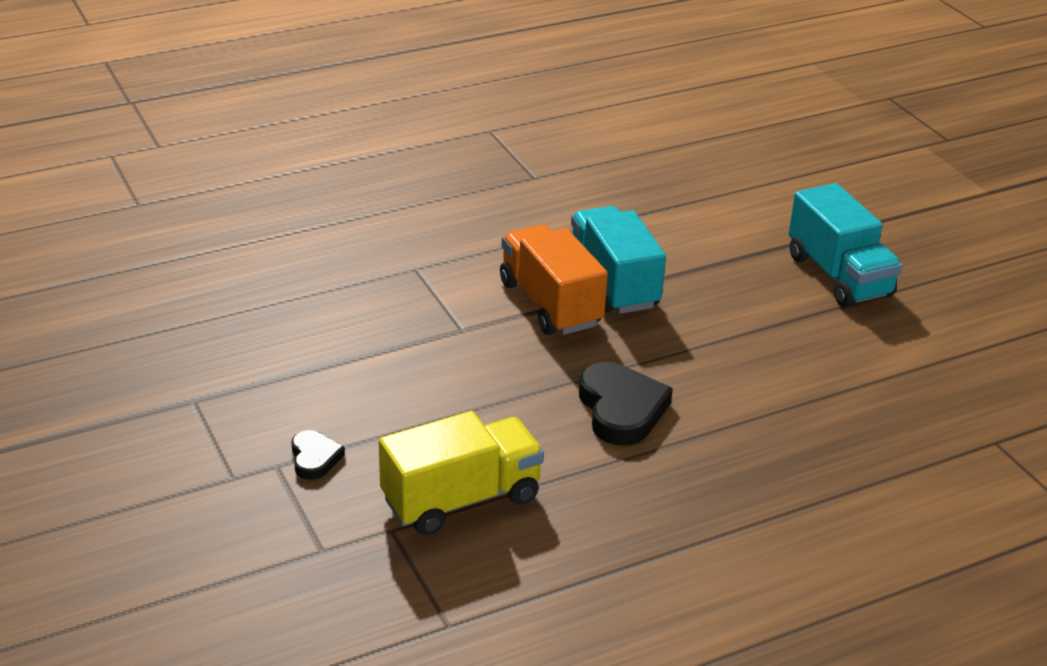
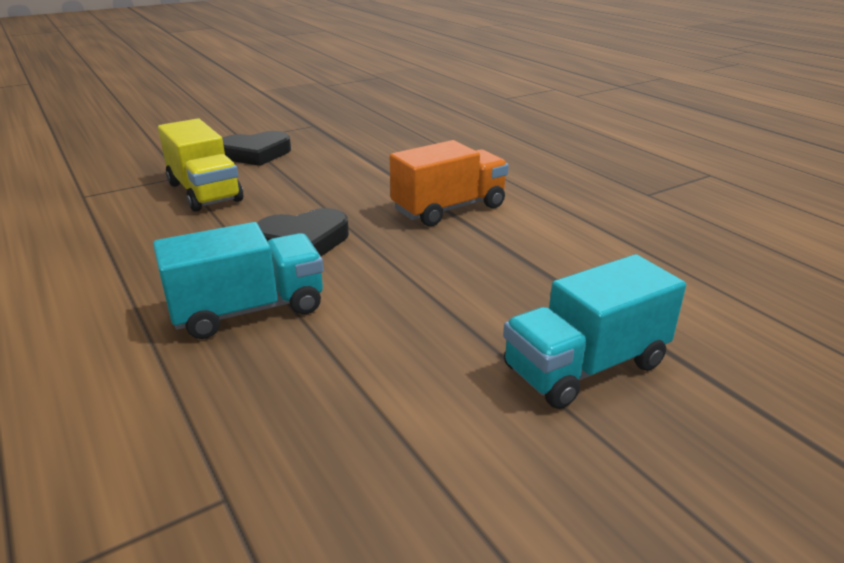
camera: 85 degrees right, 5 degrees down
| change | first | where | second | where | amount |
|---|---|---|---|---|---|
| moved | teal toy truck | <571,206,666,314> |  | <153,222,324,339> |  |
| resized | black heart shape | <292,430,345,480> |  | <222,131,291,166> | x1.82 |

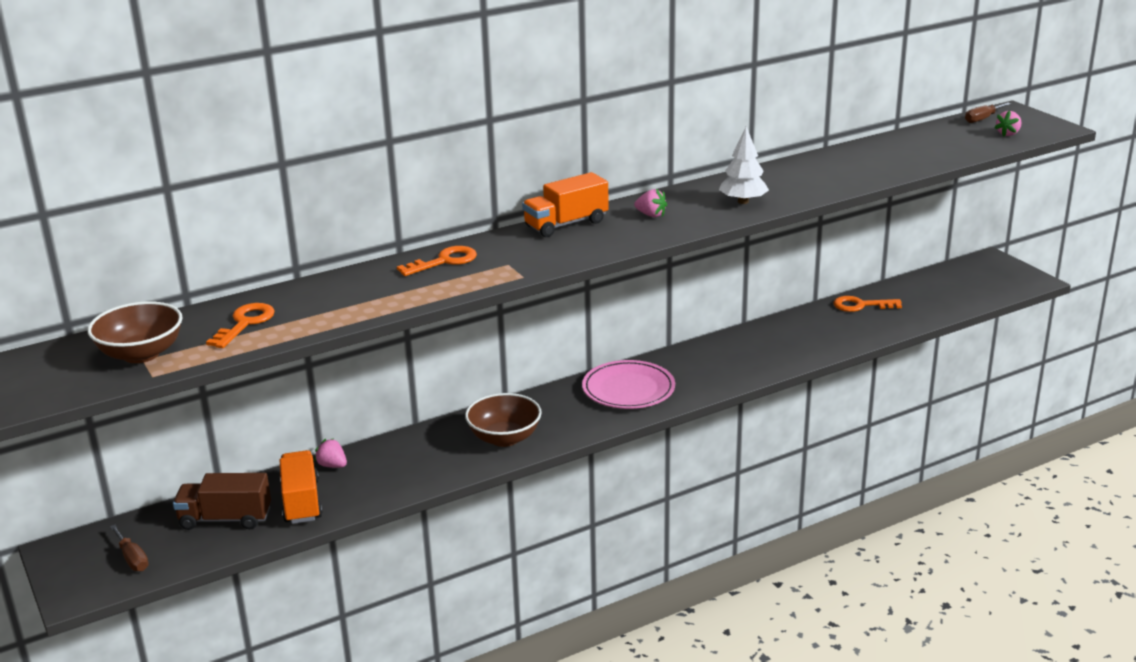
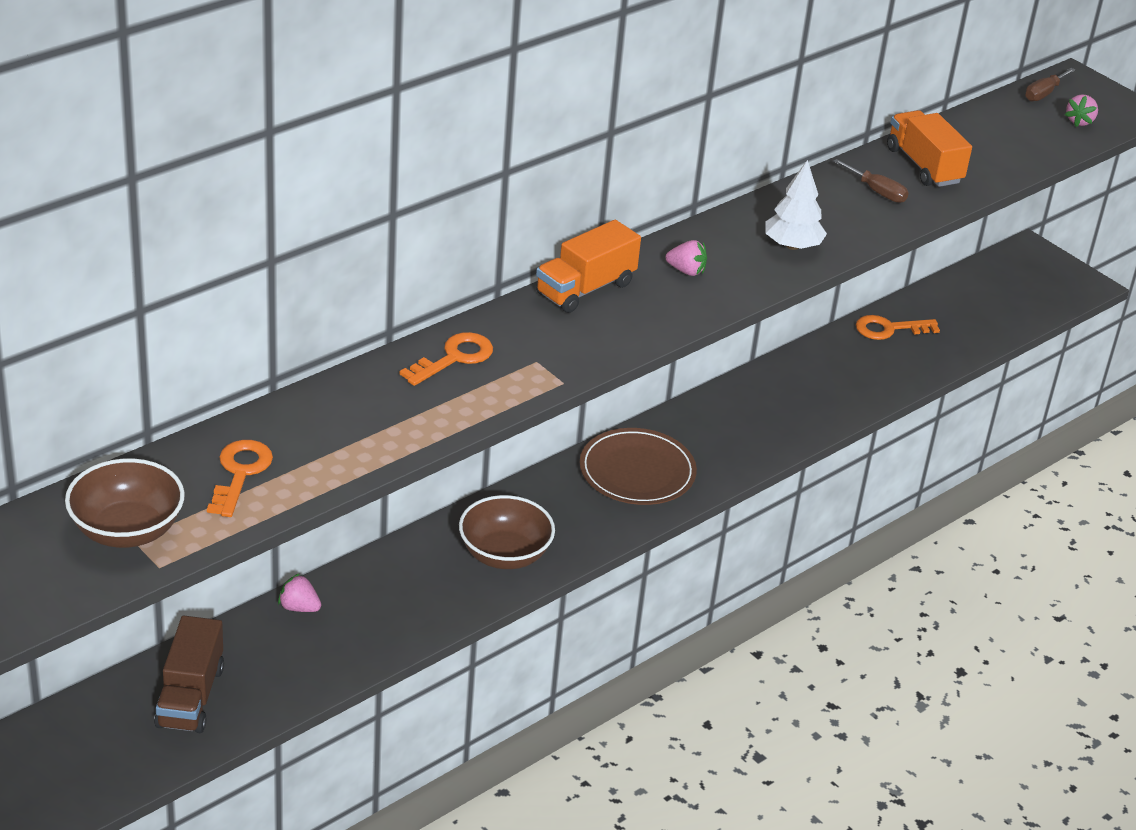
camera: 15 degrees left, 10 degrees up
| change | first | where | second | where | amount |
|---|---|---|---|---|---|
| moved | dark brown hand screwdriver | <110,525,149,571> |  | <833,159,909,203> |  |
| moved | orange-coloured toy truck | <279,450,323,524> |  | <887,110,972,187> |  |
| recoloured | rosy plate | <582,360,675,409> | dark brown plate | <580,428,697,505> |  |
| turned | dark brown toy truck | <173,473,271,530> |  | <154,616,224,733> | 75 degrees counterclockwise |

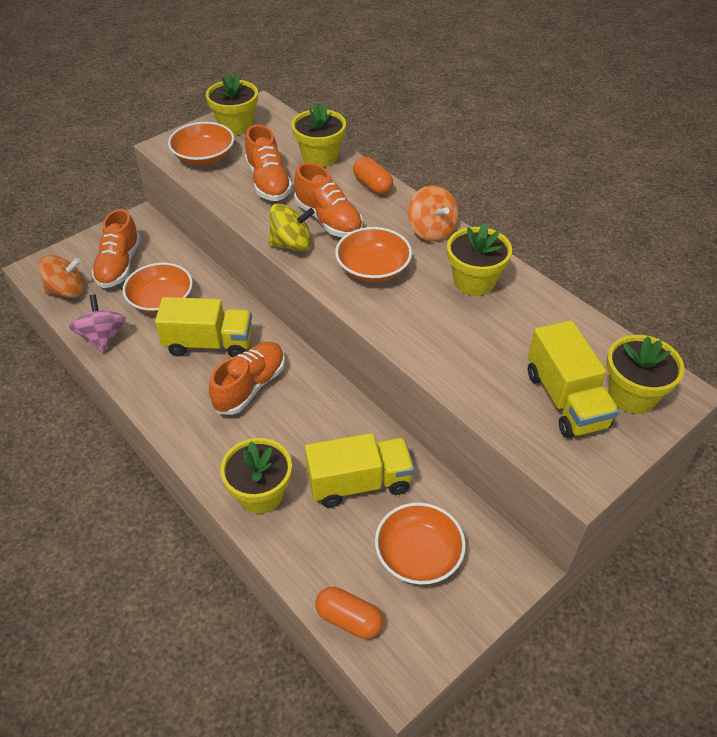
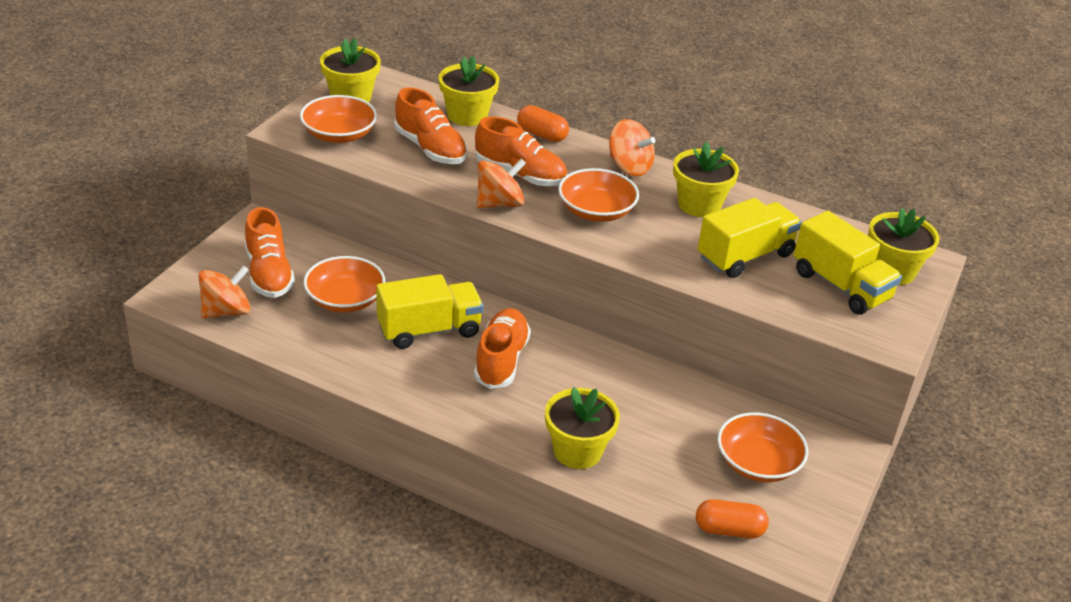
camera: 25 degrees left, 10 degrees down
| change | first | where | second | where | amount |
|---|---|---|---|---|---|
| removed | rosy toy top | <69,294,126,353> |  |  |  |
| moved | yellow toy truck | <305,433,414,508> |  | <698,198,802,278> |  |
| recoloured | yellow toy top | <269,203,315,252> | orange-coloured toy top | <477,159,526,208> |  |

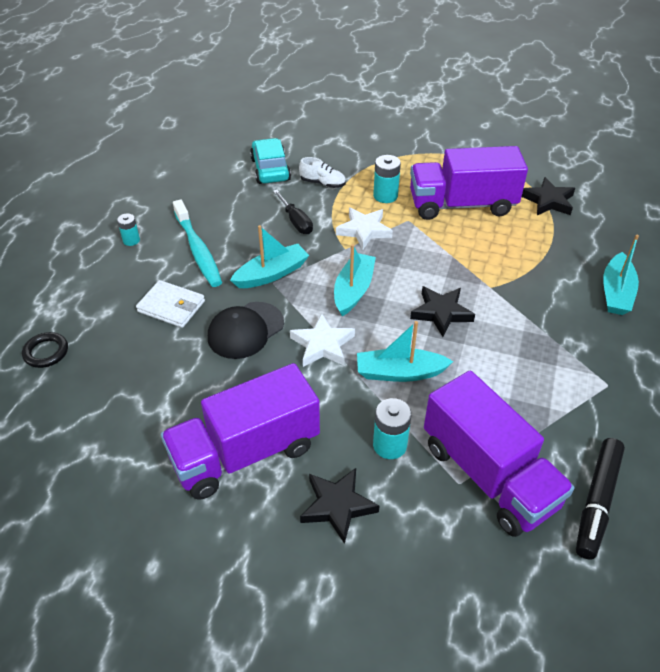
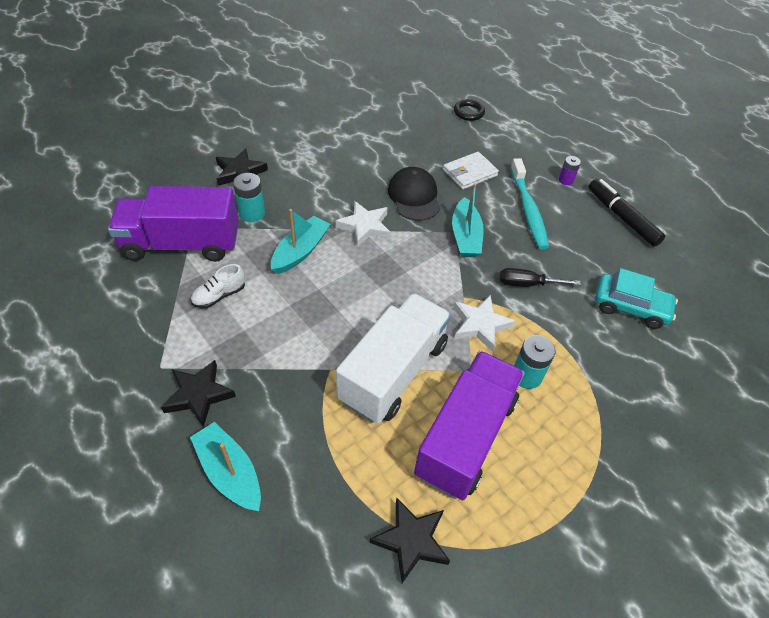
camera: 120 degrees right, 5 degrees up
| change | first | where | second | where | amount |
|---|---|---|---|---|---|
| removed | violet toy truck | <161,363,320,500> |  |  |  |
| removed | teal toy boat | <334,244,376,316> |  |  |  |
| added |  |  | white toy truck | <336,293,451,423> |  |
| moved | white shoe | <299,157,346,188> |  | <191,264,245,308> |  |
| moved | black five-pointed star | <410,286,475,337> |  | <161,360,236,427> |  |
| moved | black felt pen | <576,438,625,560> |  | <589,179,665,247> |  |
| recoloured | teal battery | <117,213,140,246> | violet battery | <559,156,581,185> |  |
| turned | teal toothbrush | <173,199,222,287> |  | <510,158,549,250> | 105 degrees counterclockwise |

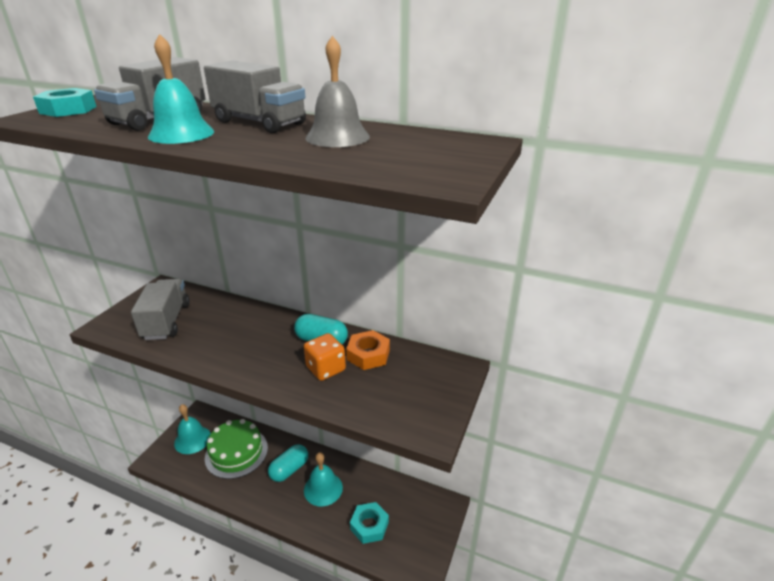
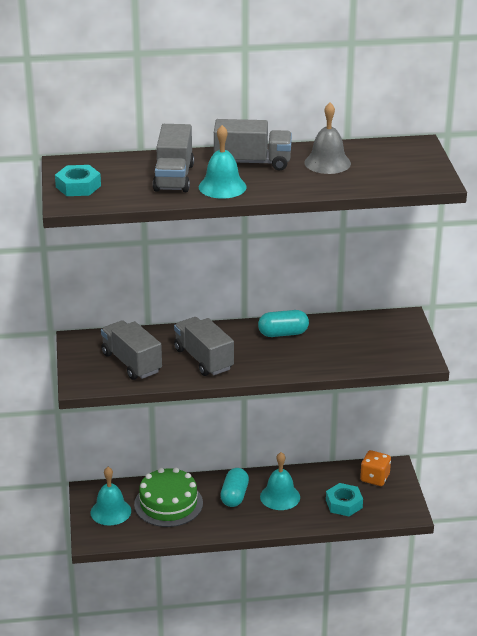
camera: 30 degrees left, 0 degrees up
| change | first | where | second | where | amount |
|---|---|---|---|---|---|
| removed | orange-coloured hex nut | <346,330,390,370> |  |  |  |
| added |  |  | grey toy truck | <174,317,234,376> |  |
| moved | orange-coloured game die | <304,333,346,381> |  | <360,450,391,486> |  |

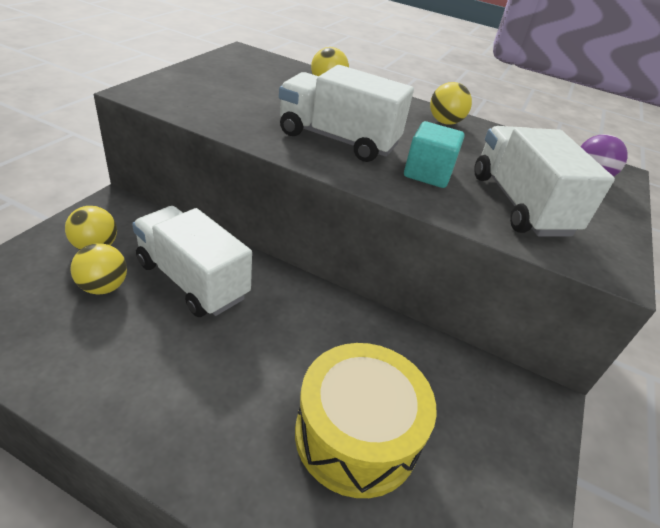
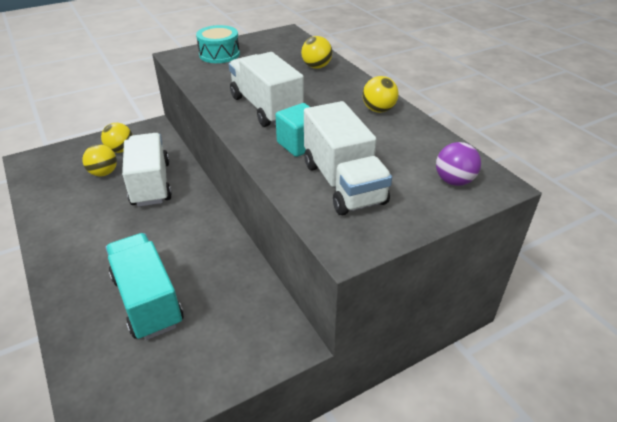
camera: 40 degrees right, 0 degrees up
| change | first | where | second | where | amount |
|---|---|---|---|---|---|
| added |  |  | teal toy drum | <196,25,240,63> |  |
| replaced | yellow toy drum | <295,343,436,498> | teal toy truck | <105,233,183,340> |  |
| turned | white toy truck | <474,126,615,237> |  | <304,101,392,215> | 135 degrees clockwise |

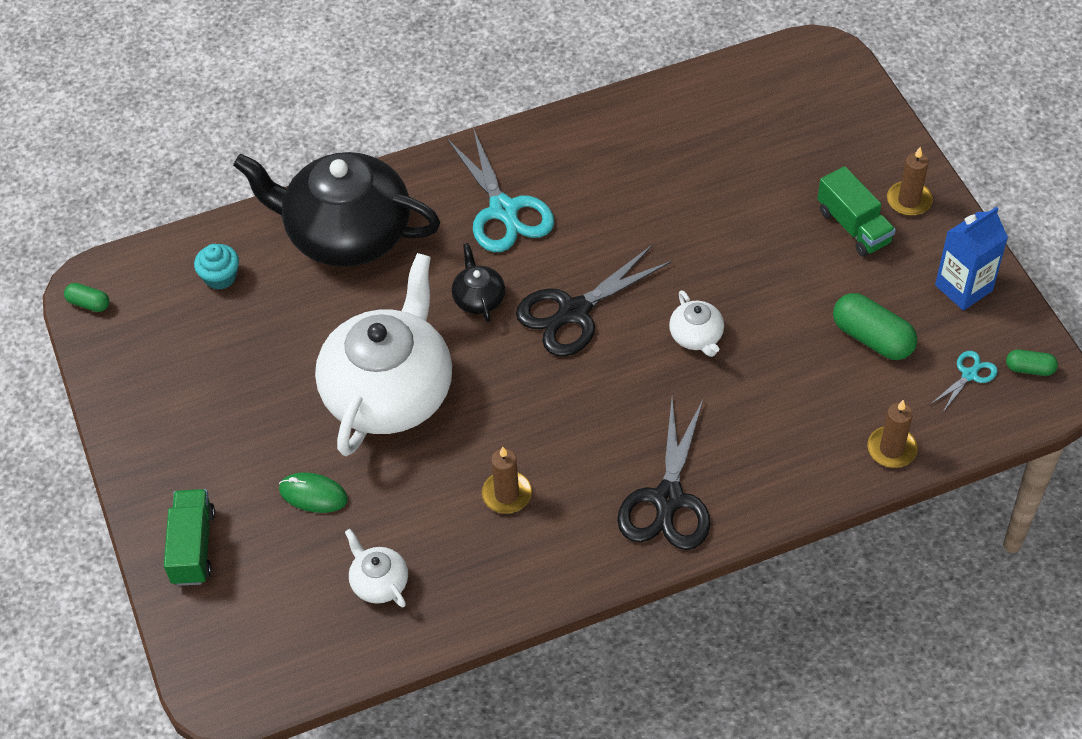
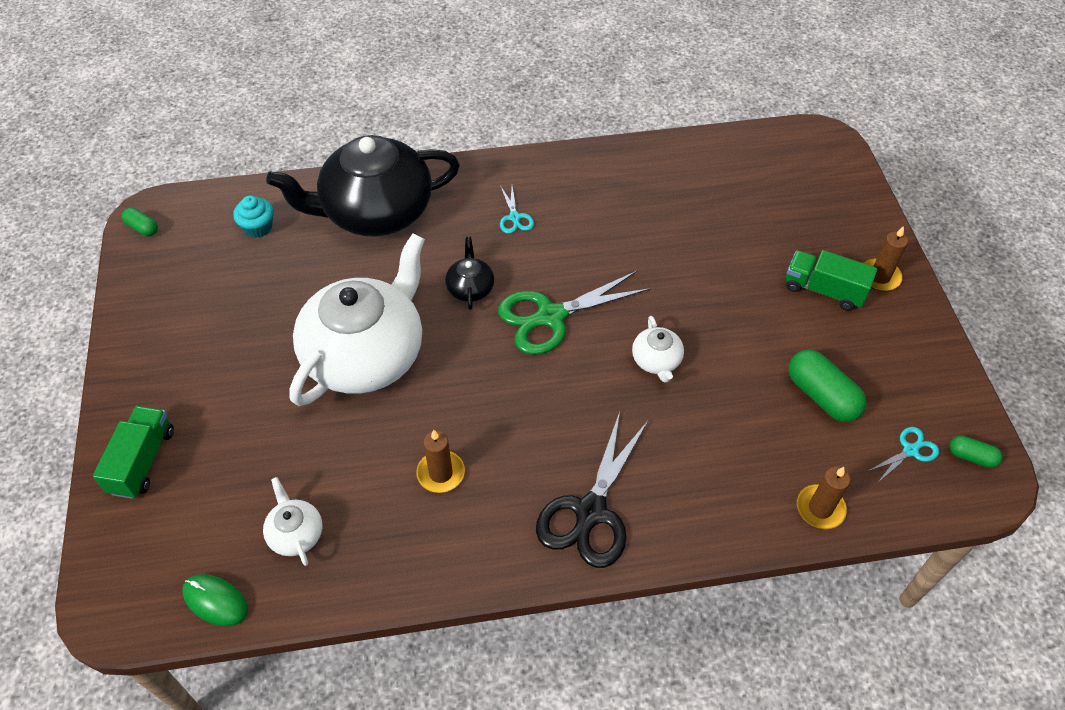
camera: 10 degrees right, 0 degrees up
| change | first | where | second | where | amount |
|---|---|---|---|---|---|
| removed | royal blue milk carton | <935,207,1008,311> |  |  |  |
| moved | emerald computer mouse | <279,472,348,513> |  | <182,574,248,626> |  |
| recoloured | black shears | <516,244,672,356> | emerald shears | <498,271,651,355> |  |
| turned | black teapot | <233,152,440,267> |  | <266,135,460,237> | 45 degrees counterclockwise |
| turned | emerald toy truck | <817,166,896,257> |  | <786,250,877,311> | 135 degrees clockwise |
| resized | teal shears | <447,128,554,252> |  | <500,185,534,234> | x0.47 |

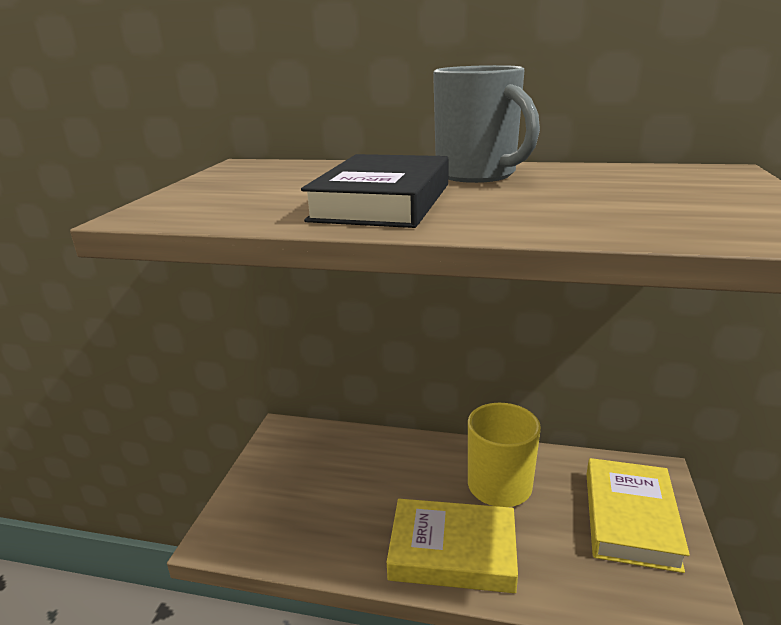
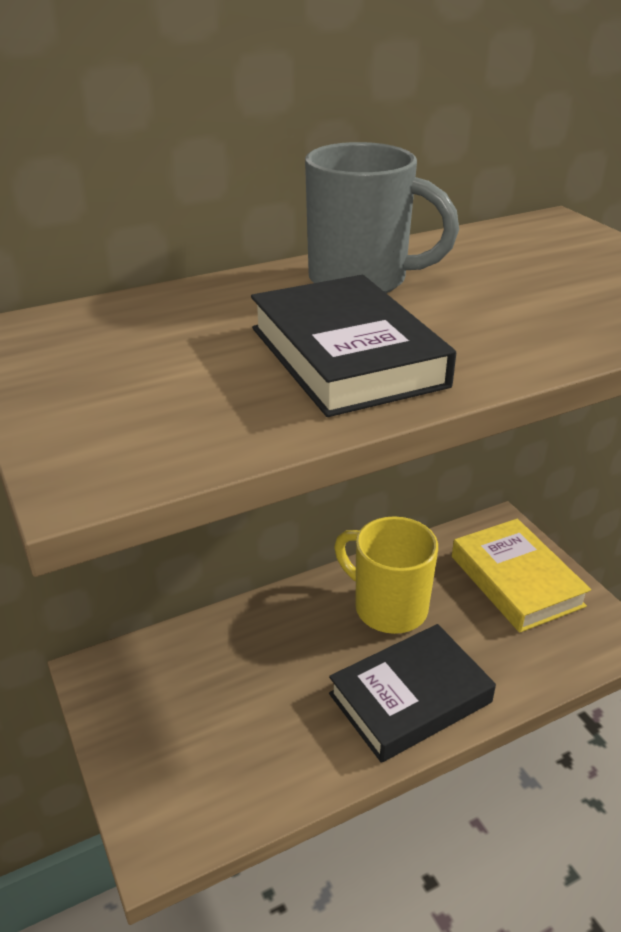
camera: 40 degrees left, 10 degrees up
| change | first | where | second | where | amount |
|---|---|---|---|---|---|
| recoloured | yellow hardback | <387,499,518,593> | black hardback | <329,624,496,763> |  |

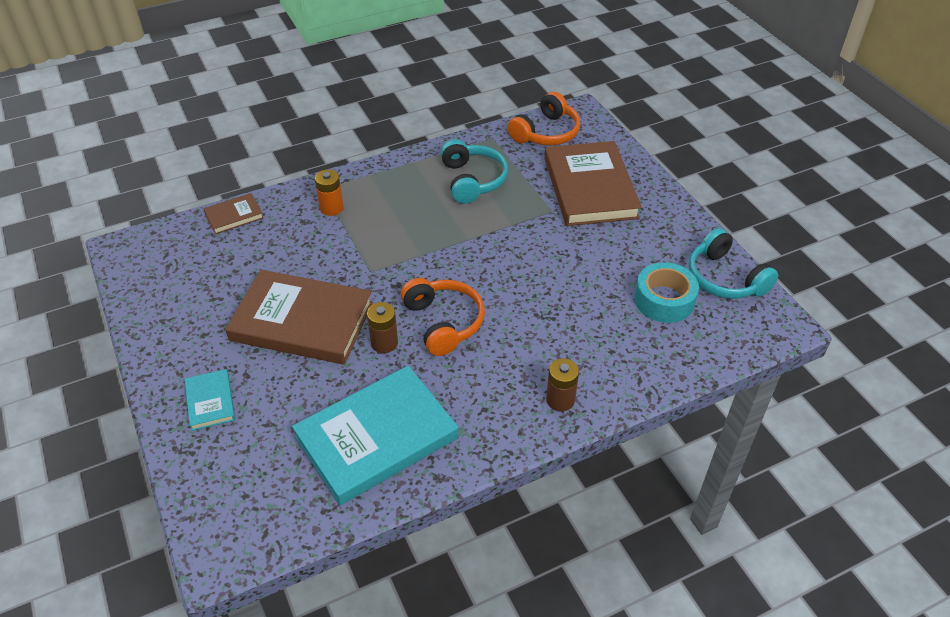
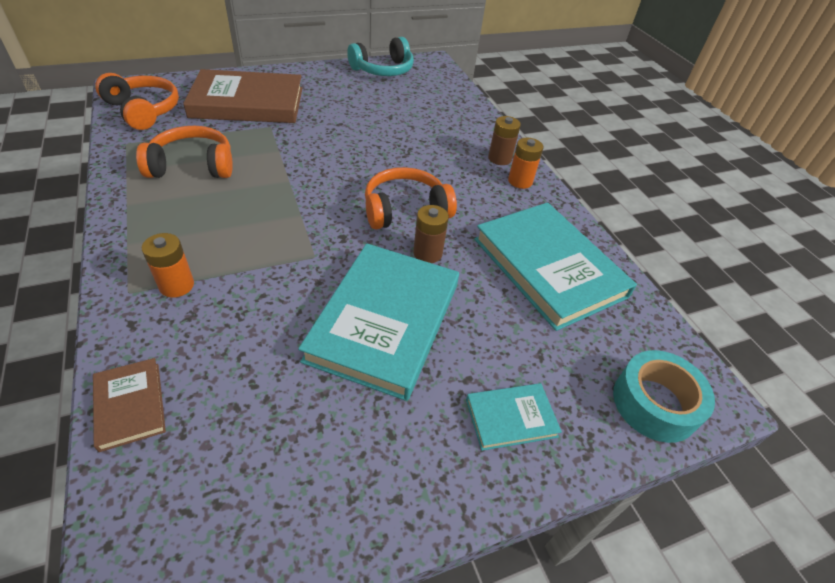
camera: 90 degrees left, 0 degrees up
| change | first | where | second | where | amount |
|---|---|---|---|---|---|
| added |  |  | orange-coloured battery | <508,138,543,189> |  |
| moved | teal sticky tape | <634,262,699,323> |  | <613,350,715,443> |  |
| recoloured | dark brown hardback | <225,270,373,364> | teal hardback | <298,243,459,401> |  |
| recoloured | teal over-ear headphones | <441,140,508,204> | orange-coloured over-ear headphones | <136,126,233,178> |  |

